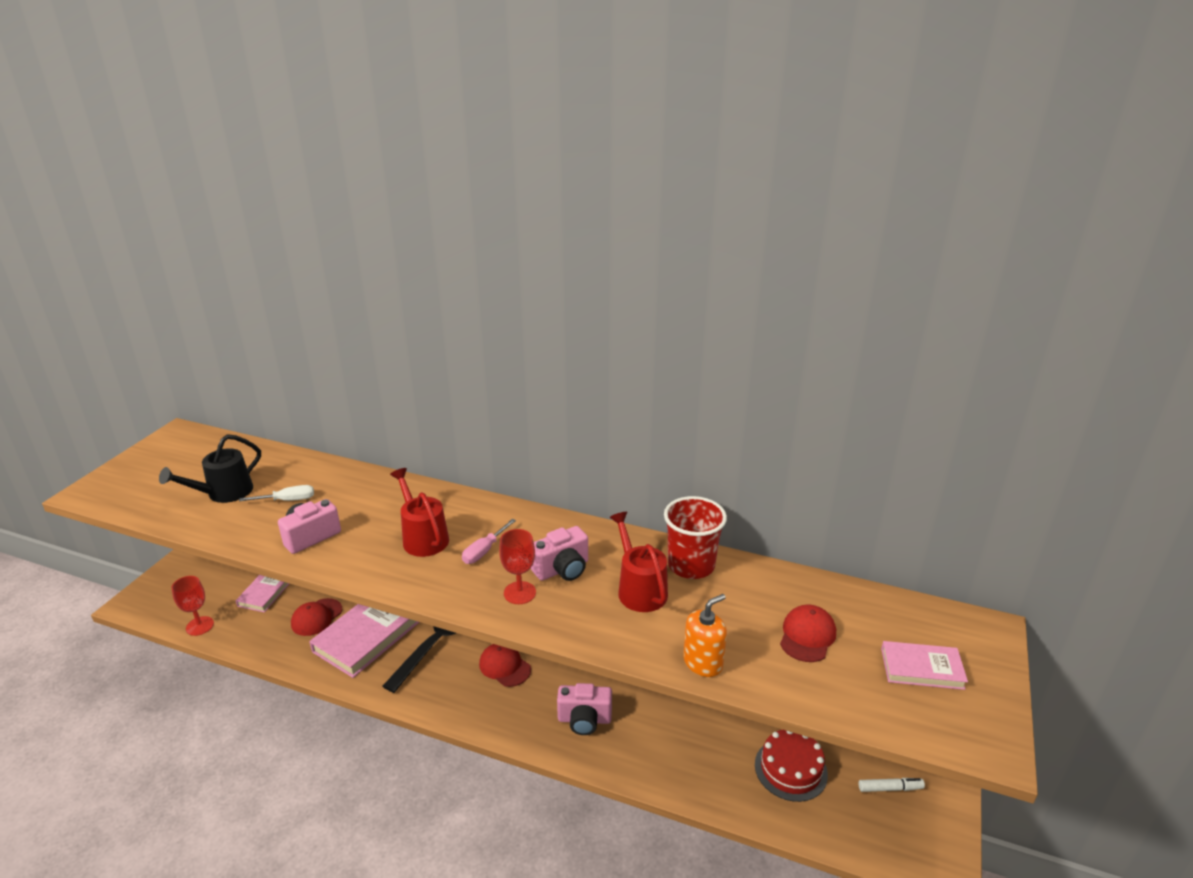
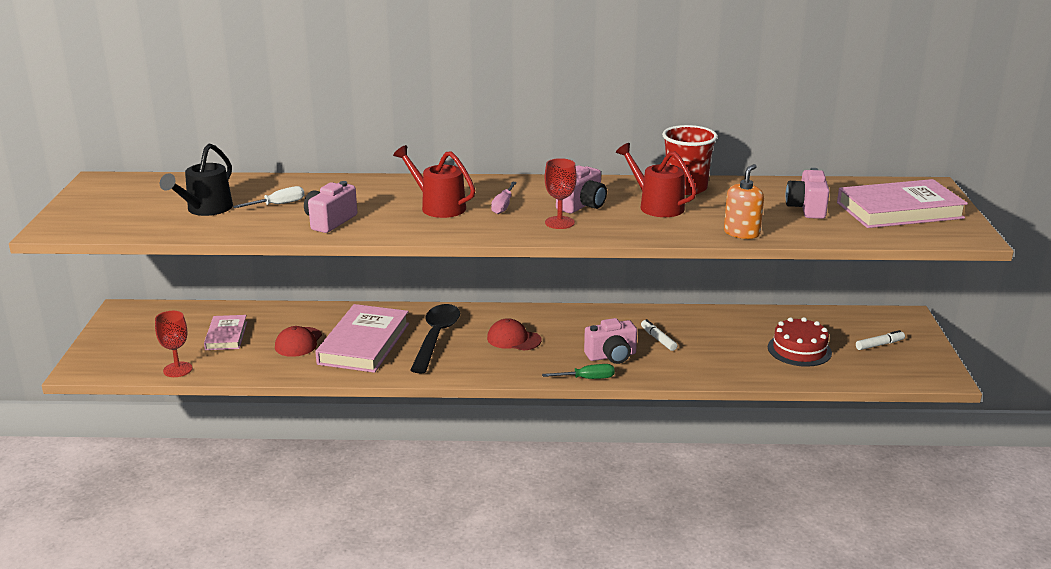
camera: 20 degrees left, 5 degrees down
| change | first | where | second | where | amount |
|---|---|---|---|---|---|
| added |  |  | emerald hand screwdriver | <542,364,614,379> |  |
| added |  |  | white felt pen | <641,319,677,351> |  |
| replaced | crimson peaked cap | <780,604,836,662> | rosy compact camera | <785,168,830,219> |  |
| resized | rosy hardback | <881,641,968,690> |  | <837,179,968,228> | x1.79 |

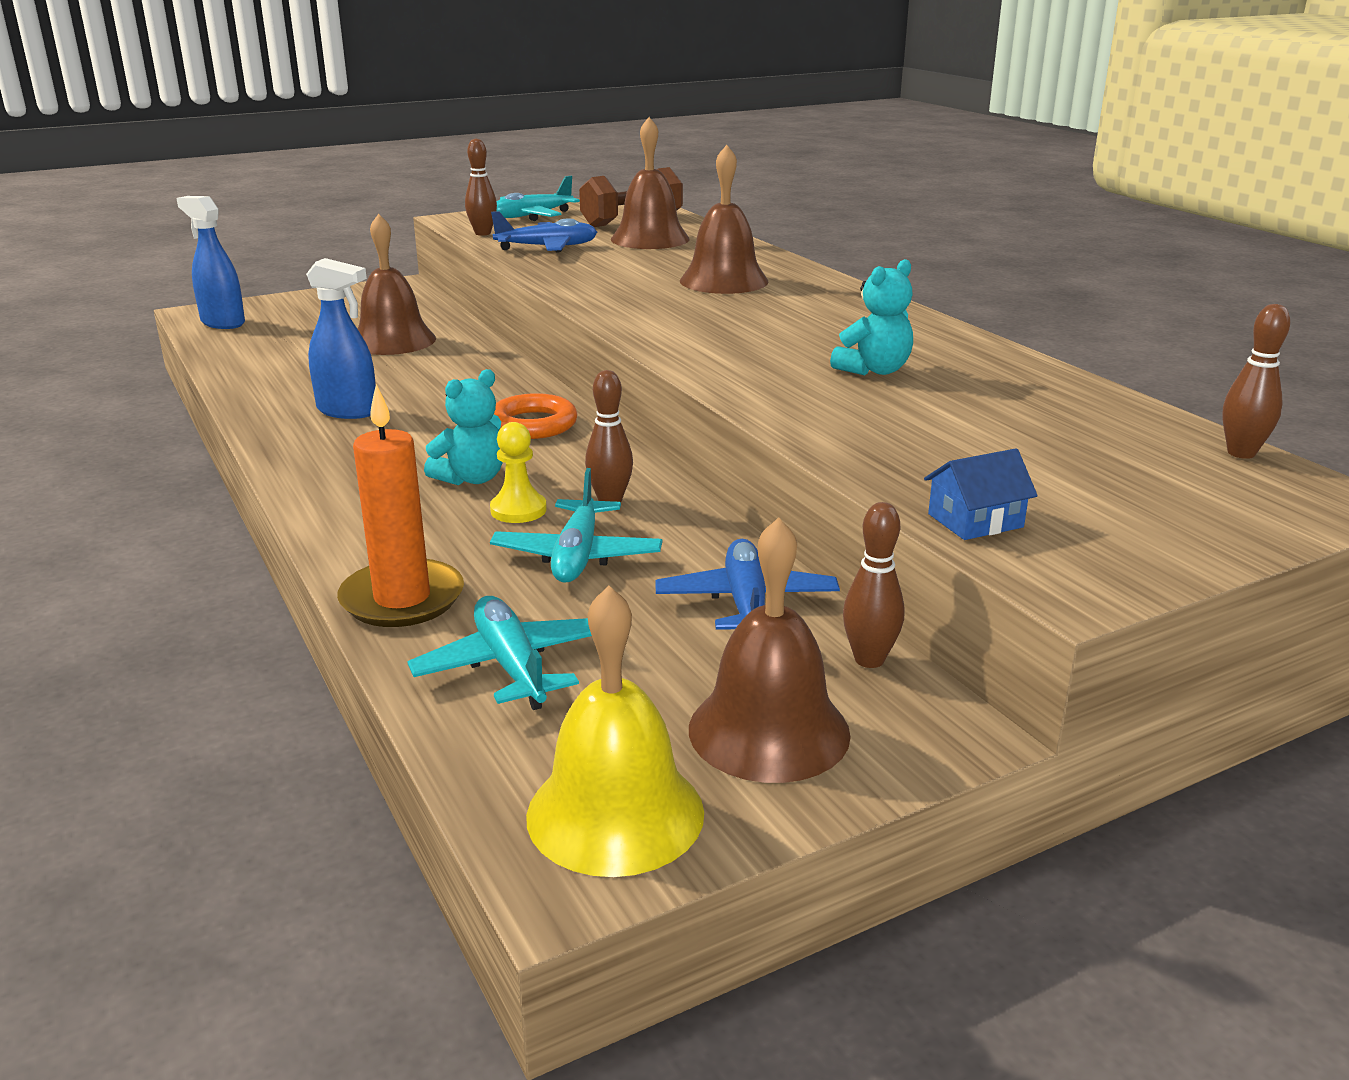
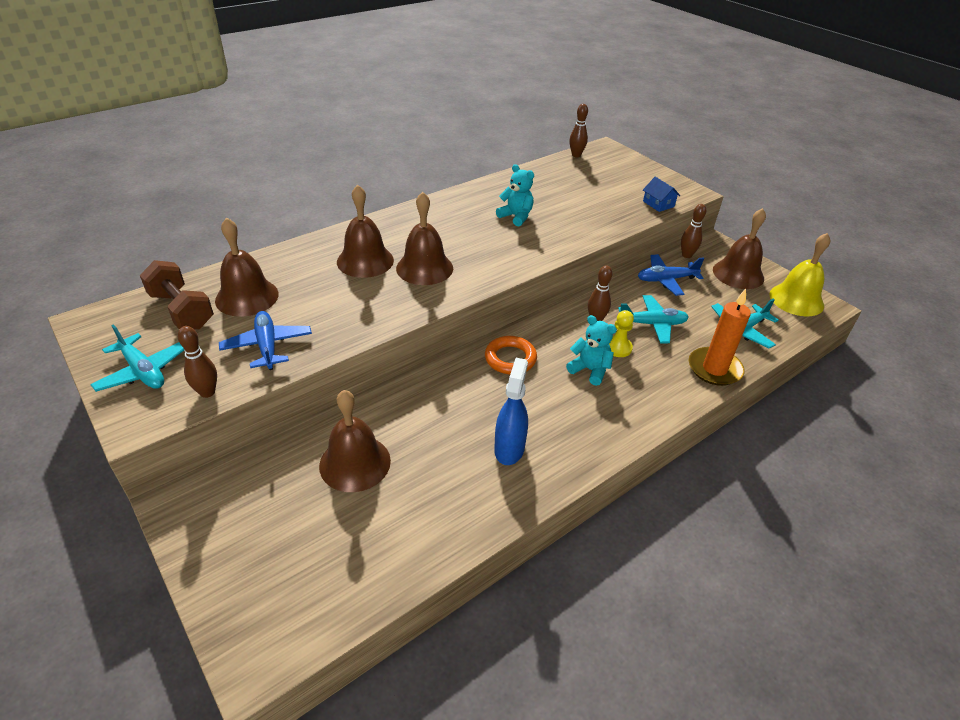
camera: 100 degrees left, 15 degrees up
| change | first | where | second | where | amount |
|---|---|---|---|---|---|
| removed | royal blue sprayer | <176,196,245,329> |  |  |  |
| added |  |  | dark brown school bell | <396,192,453,285> |  |

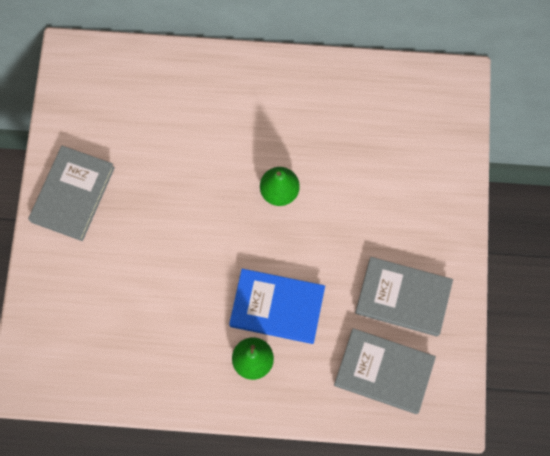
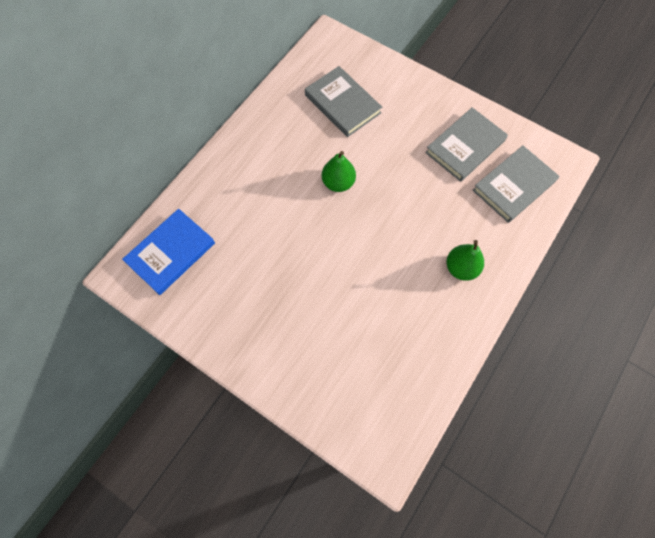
camera: 60 degrees left, 5 degrees down
| change | first | where | second | where | amount |
|---|---|---|---|---|---|
| moved | grey hardback | <28,146,115,241> |  | <305,66,382,137> |  |
| moved | royal blue hardback | <229,269,325,344> |  | <122,209,215,295> |  |

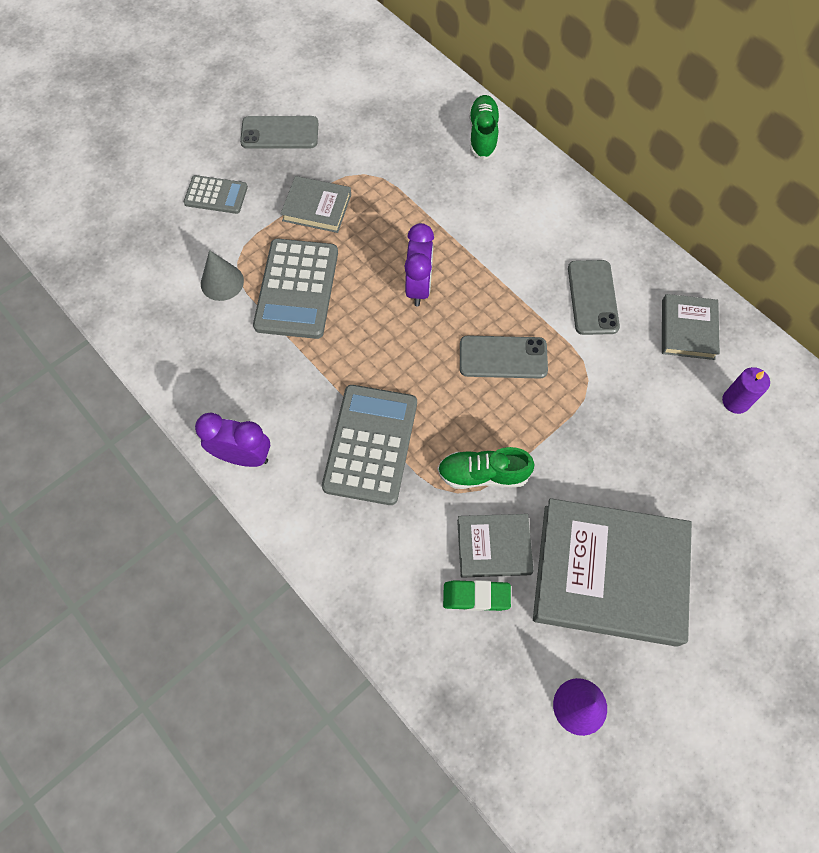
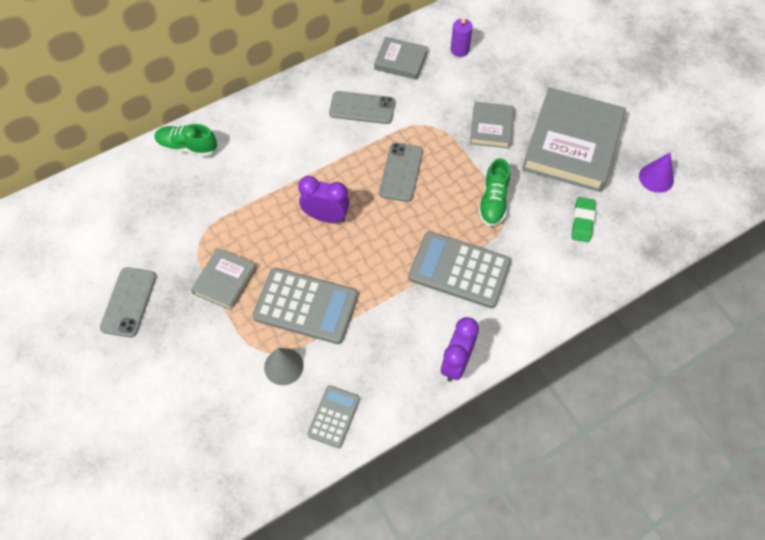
camera: 80 degrees left, 5 degrees down
| change | first | where | second | where | amount |
|---|---|---|---|---|---|
| moved | grey adding machine | <184,175,248,214> |  | <307,385,360,448> |  |
| moved | grey hardback | <457,514,534,578> |  | <470,102,514,149> |  |

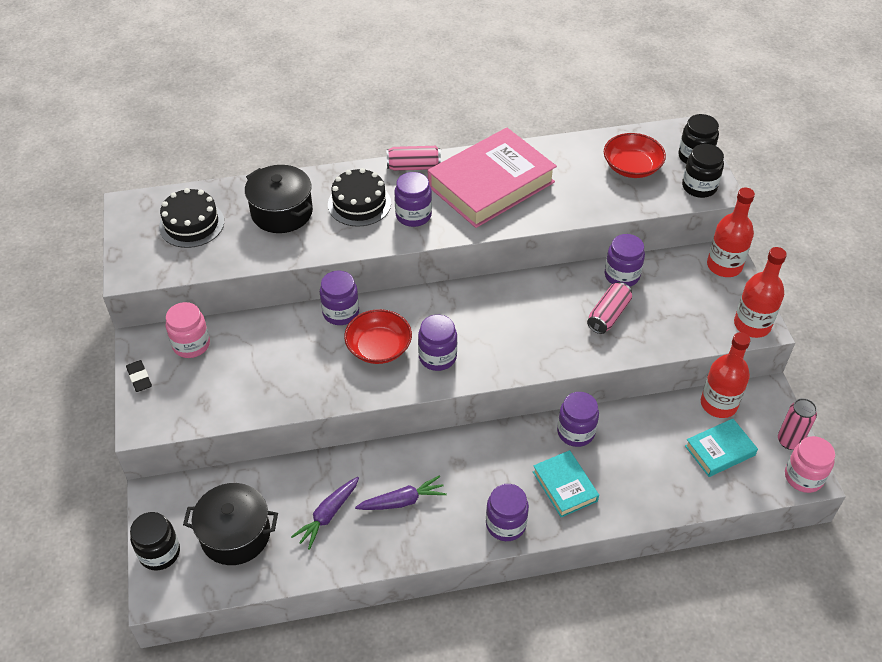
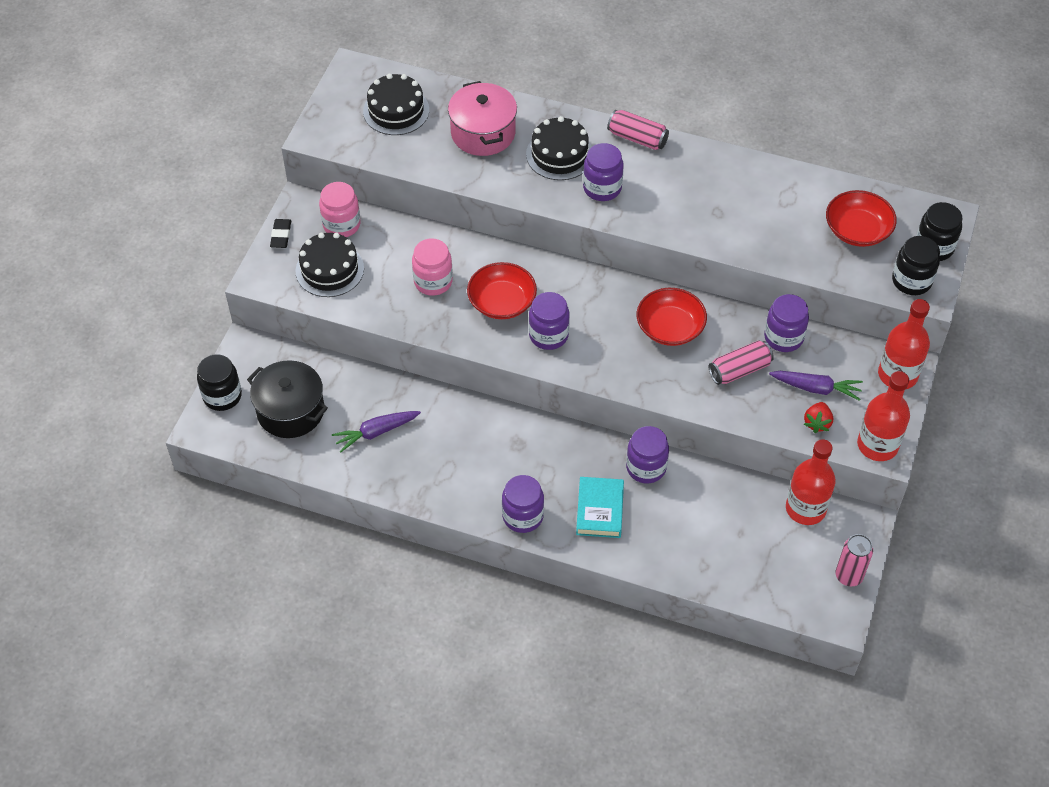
camera: 30 degrees right, 5 degrees up
| change | first | where | second | where | amount |
|---|---|---|---|---|---|
| removed | violet preserve jar | <320,271,359,325> |  |  |  |
| removed | rosy hardback | <428,128,557,228> |  |  |  |
| removed | teal hardback | <685,419,758,477> |  |  |  |
| added |  |  | black layer cake | <296,232,364,297> |  |
| added |  |  | crimson serving bowl | <637,288,707,346> |  |
| added |  |  | crimson toy strawberry | <804,402,833,433> |  |
| moved | violet root vegetable | <355,475,447,510> |  | <769,371,863,401> |  |
| moved | rosy preserve jar | <785,436,835,493> |  | <412,238,453,296> |  |
| recoloured | black cooking pot | <245,165,313,233> | rosy cooking pot | <448,81,517,156> |  |

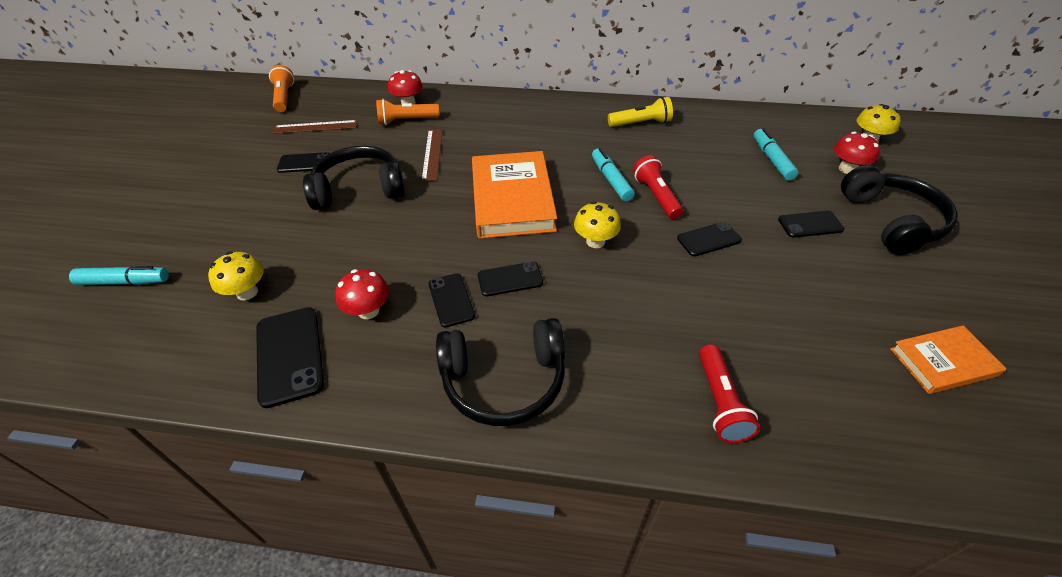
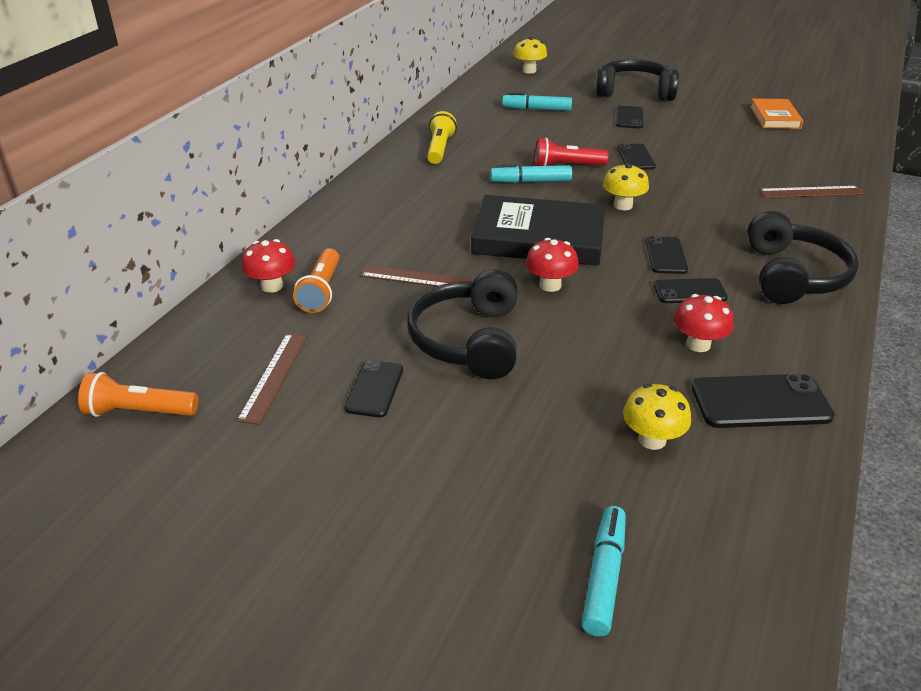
camera: 75 degrees left, 10 degrees down
| change | first | where | second | where | amount |
|---|---|---|---|---|---|
| moved | crimson mushroom | <834,132,880,174> |  | <526,238,579,292> |  |
| replaced | crimson pocket torch | <699,344,760,443> | dark brown ruler | <759,186,864,198> |  |
| recoloured | orange-coloured hardback | <472,151,557,239> | black hardback | <471,195,605,265> |  |

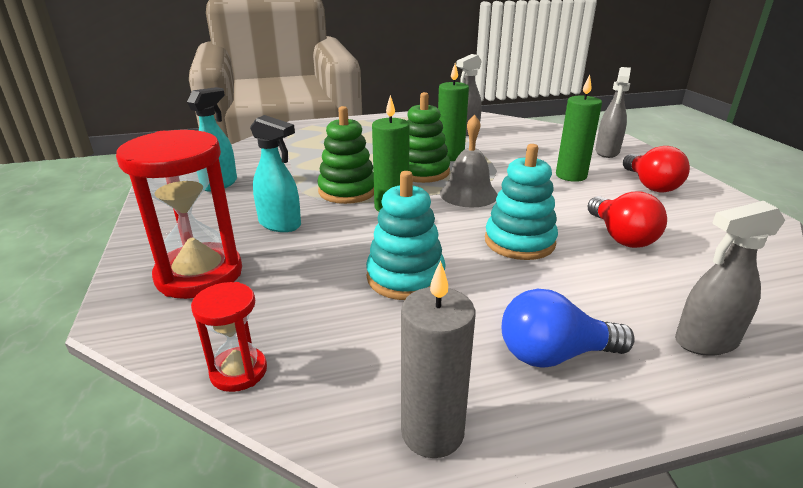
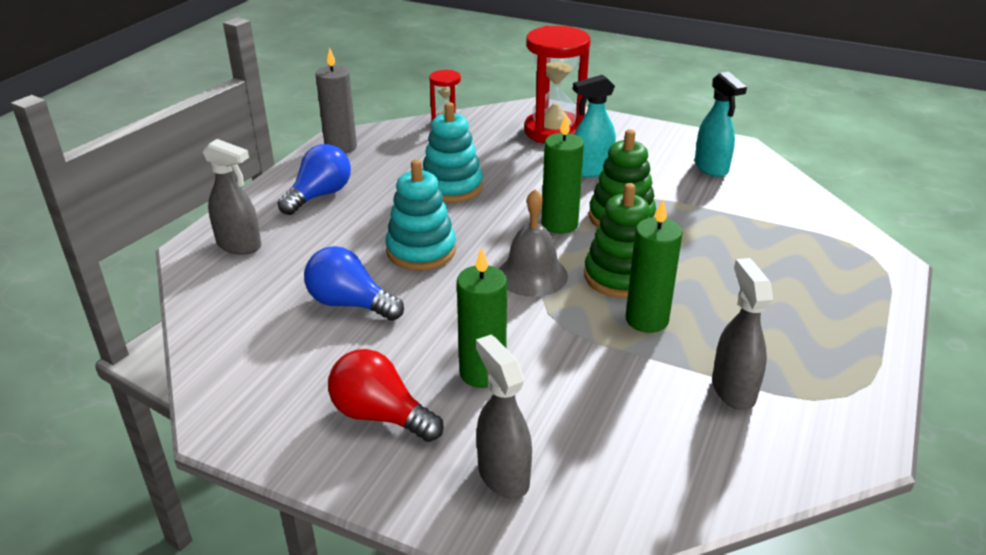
camera: 130 degrees right, 5 degrees up
| change | first | where | second | where | amount |
|---|---|---|---|---|---|
| recoloured | crimson lightbulb | <587,191,667,248> | royal blue lightbulb | <304,246,404,321> |  |
| turned | grey sprayer | <675,201,785,356> |  | <203,139,261,255> | 90 degrees clockwise |

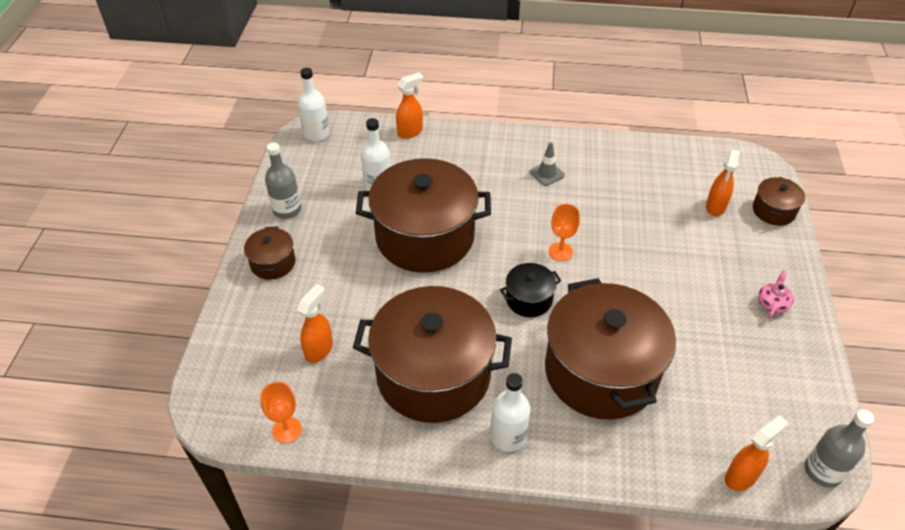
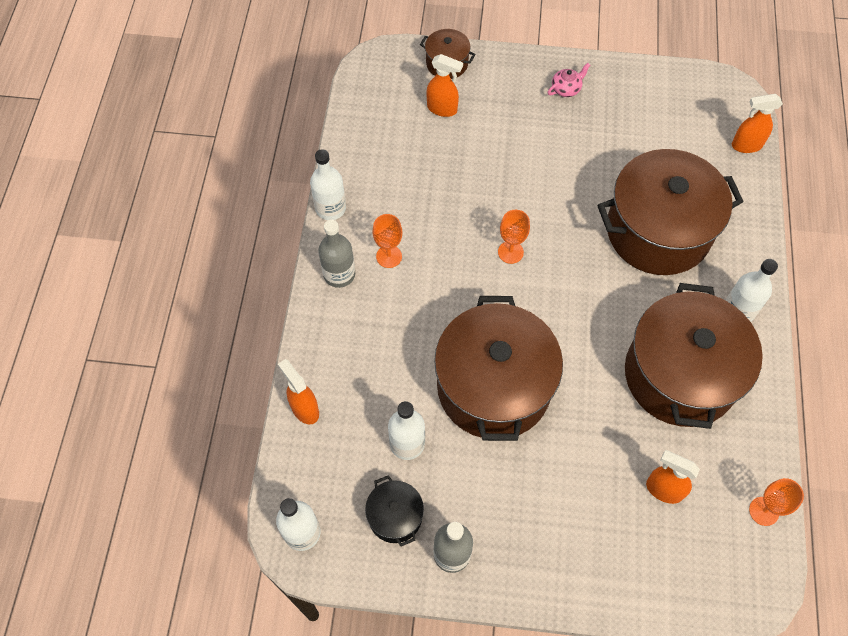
camera: 90 degrees left, 15 degrees up
| change | first | where | second | where | amount |
|---|---|---|---|---|---|
| removed | dark brown cooking pot | <244,226,295,280> |  |  |  |
| added |  |  | white flask | <310,149,346,220> |  |
| moved | black cooking pot | <500,263,561,317> |  | <365,475,424,546> |  |
| moved | grey flask | <805,409,875,488> |  | <318,220,355,288> |  |
| replaced | grey safety cone | <530,142,565,186> | orange-coloured wine glass | <373,214,402,268> |  |
| turned | orange-coloured sprayer | <725,415,788,491> |  | <732,94,783,153> | 60 degrees counterclockwise |
| turned | rosy teapot | <758,270,794,318> |  | <548,63,590,97> | 120 degrees clockwise |

